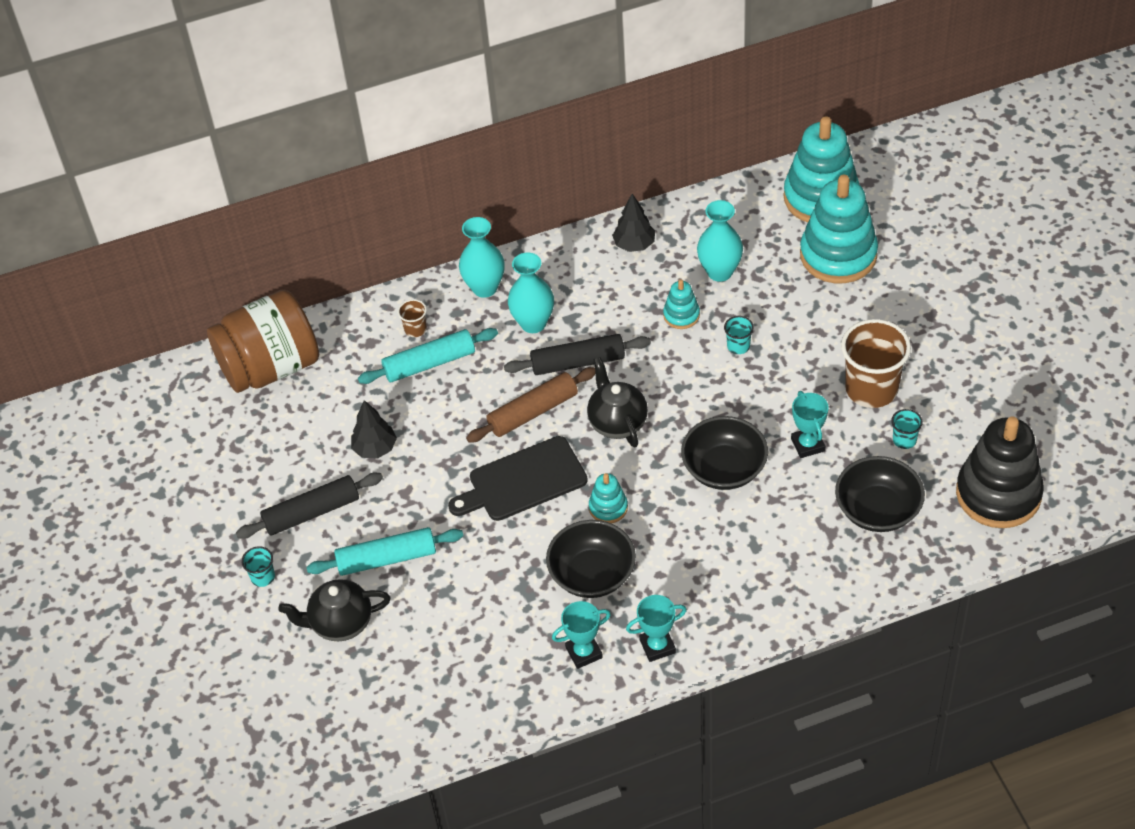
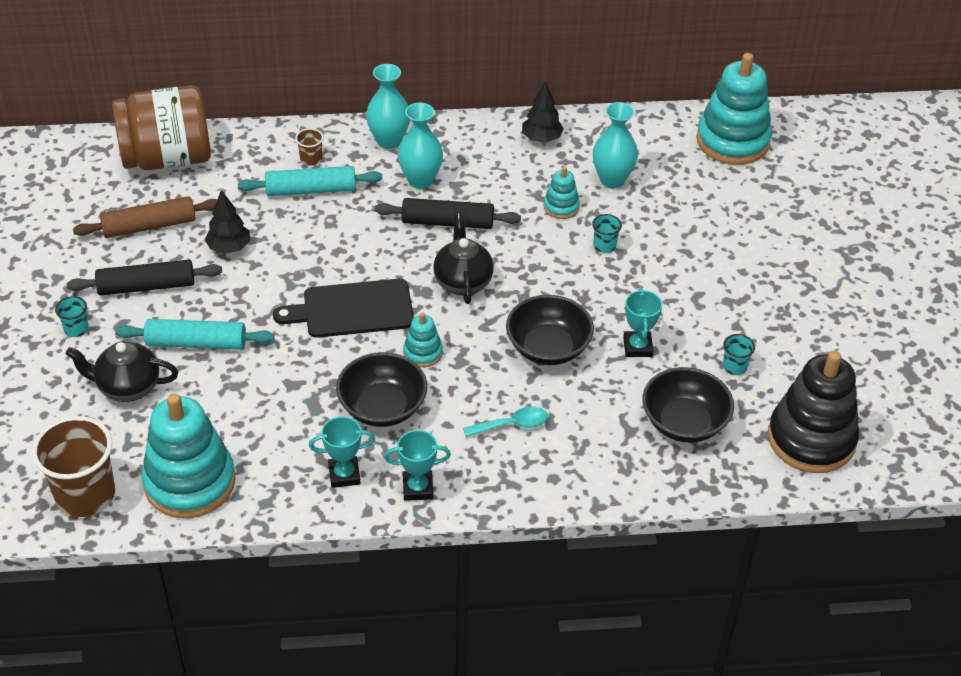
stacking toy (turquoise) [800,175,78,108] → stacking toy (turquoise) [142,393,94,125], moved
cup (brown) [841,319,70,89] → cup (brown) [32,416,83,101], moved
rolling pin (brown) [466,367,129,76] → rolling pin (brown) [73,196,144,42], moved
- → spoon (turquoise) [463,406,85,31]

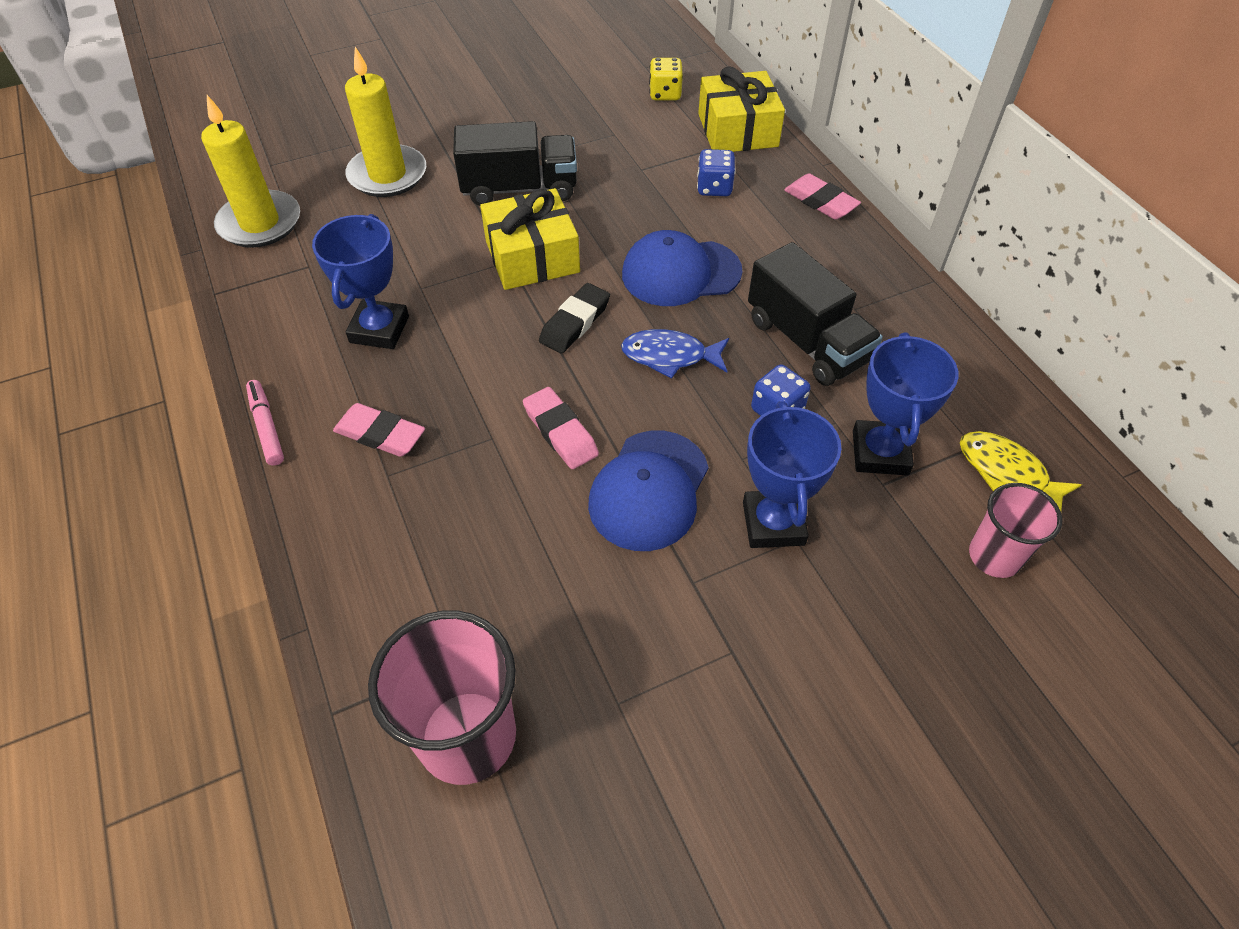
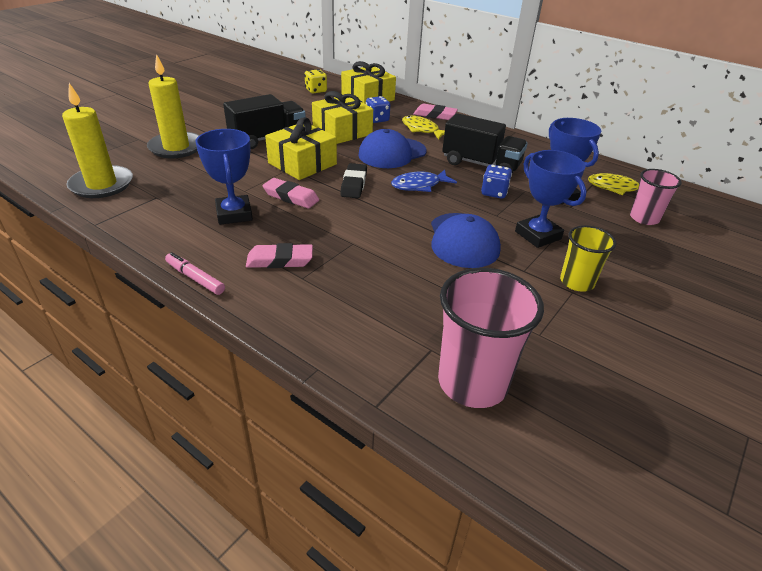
eraser (pink) [523,387,76,82] → eraser (pink) [262,178,57,31], moved
- → gift (yellow) [312,91,61,53]
- → fish (yellow) [402,116,43,24]
- → cup (yellow) [560,225,56,67]

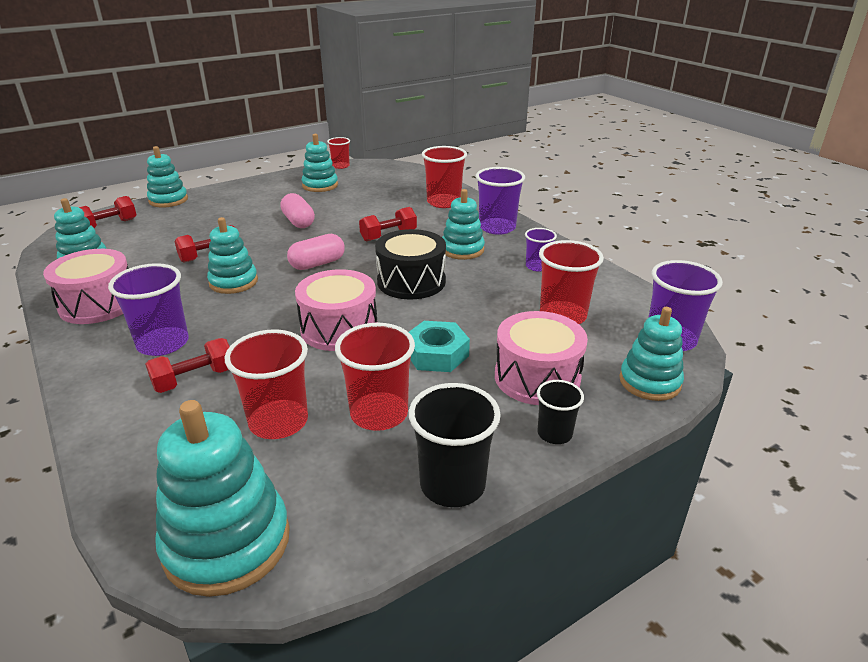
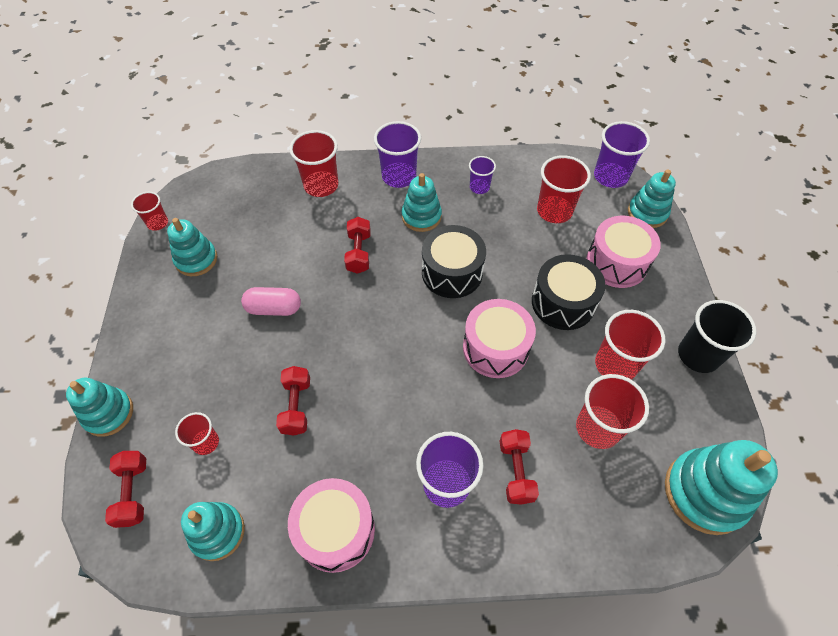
stacking toy (turquoise) [207,217,51,77] → -
capsule (pink) [287,234,58,36] → -
nut (turquoise) [409,321,61,51] → drum (black) [532,254,73,76]
cup (black) [537,380,47,64] → -
- → cup (red) [175,412,44,43]

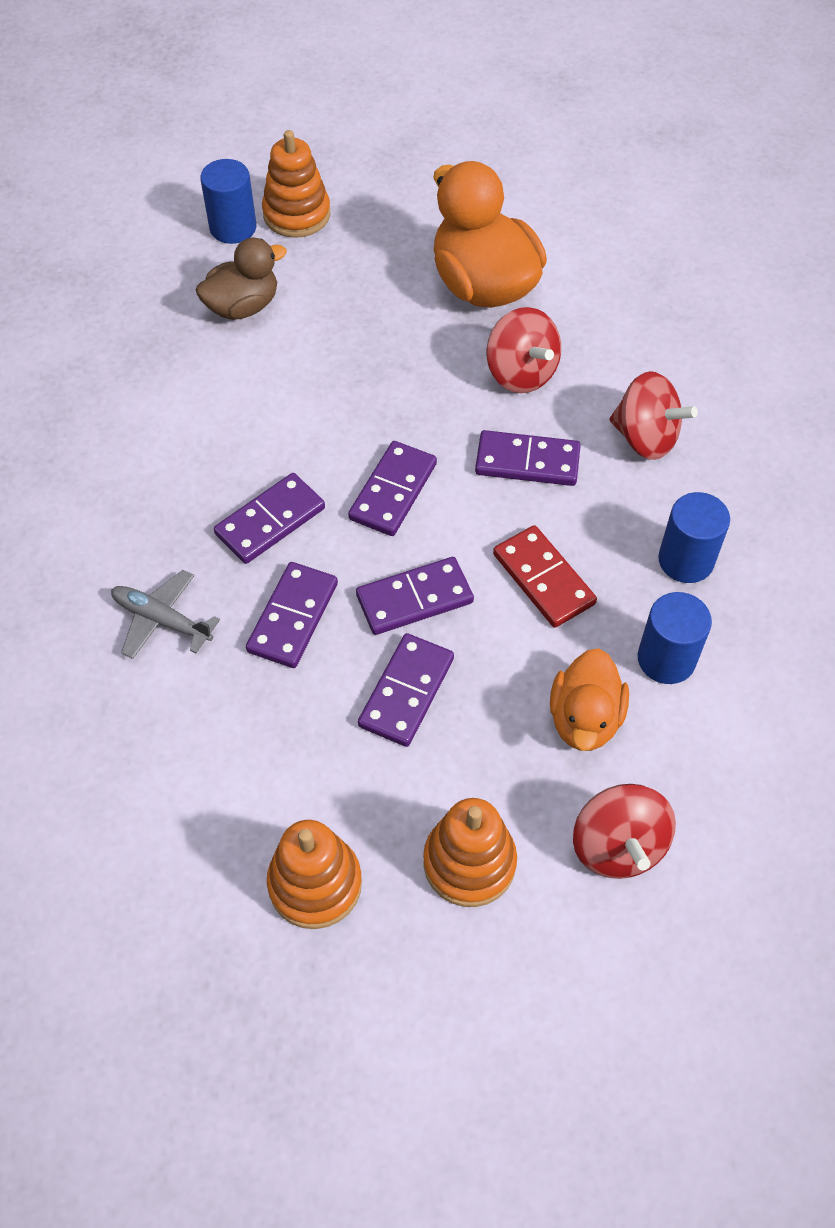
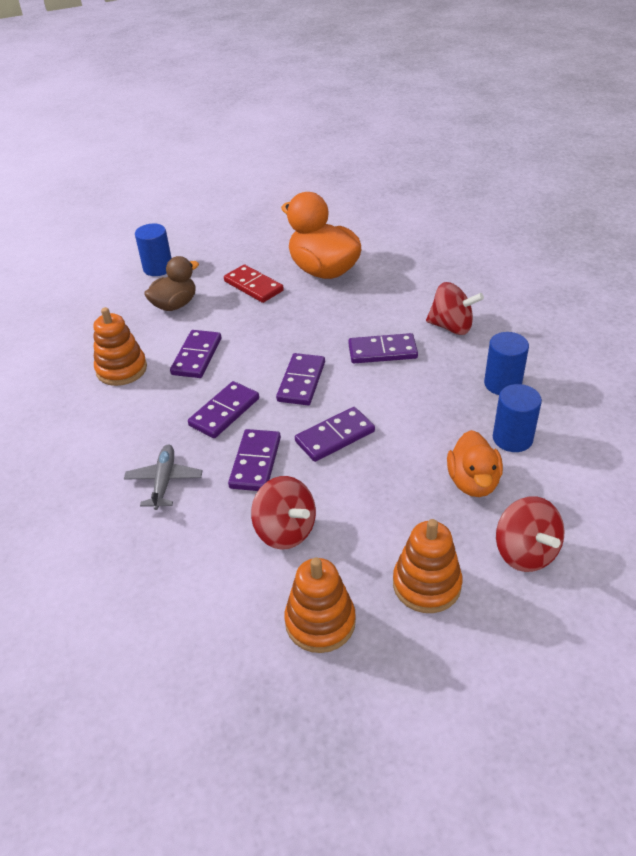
stacking toy (orange) [262,130,69,108] → stacking toy (orange) [93,307,54,79], moved
spinning top (red) [487,307,74,86] → spinning top (red) [251,476,65,74], moved
domino (red) [493,525,104,103] → domino (red) [224,265,60,38], moved
plane (grey) [111,570,109,89] → plane (grey) [124,445,78,65], 75 degrees clockwise
domino (purple) [358,633,96,114] → domino (purple) [170,330,51,48], moved

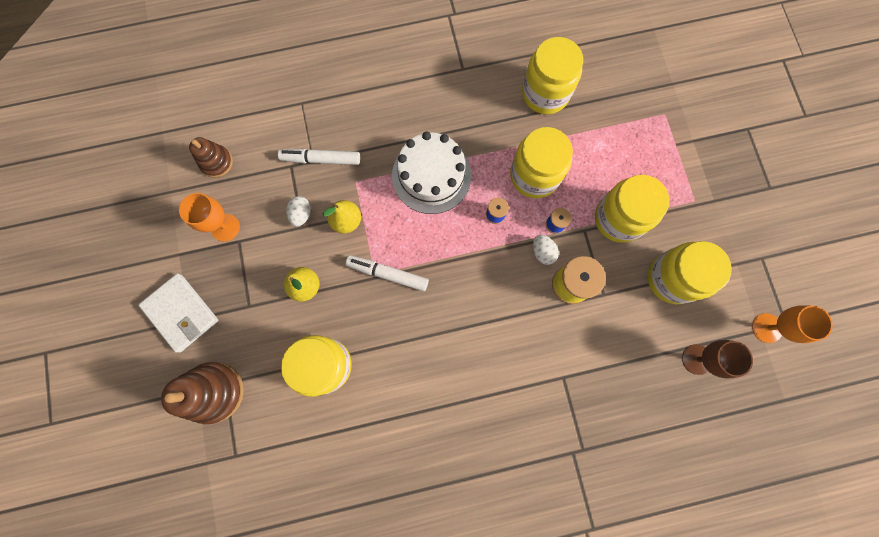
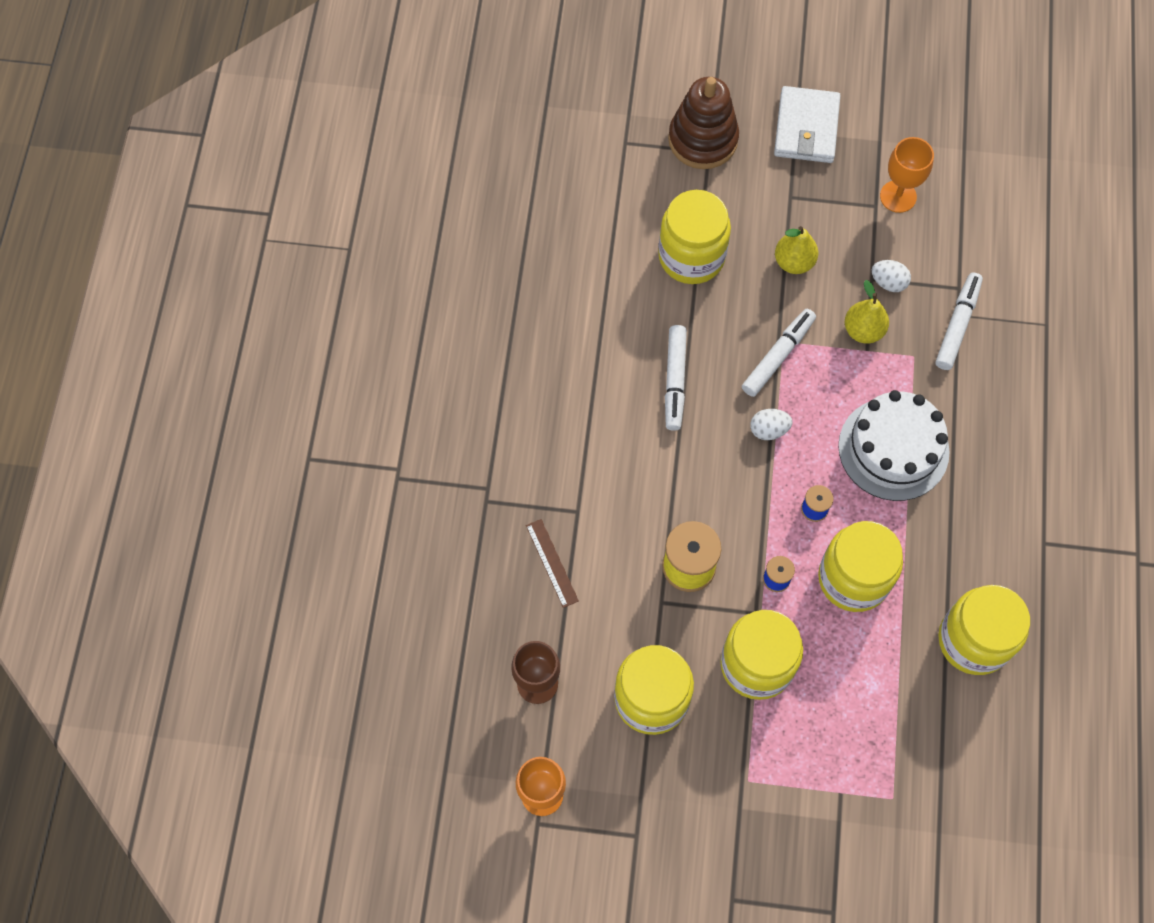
stacking toy (brown) [189,137,44,41] → -
egg (white) [533,235,26,30] → egg (white) [750,409,42,31], moved
wallet (white) [138,273,80,80] → wallet (white) [774,86,67,77], 60 degrees counterclockwise
- → marker (white) [665,325,22,106]
- → ruler (brown) [526,519,53,89]

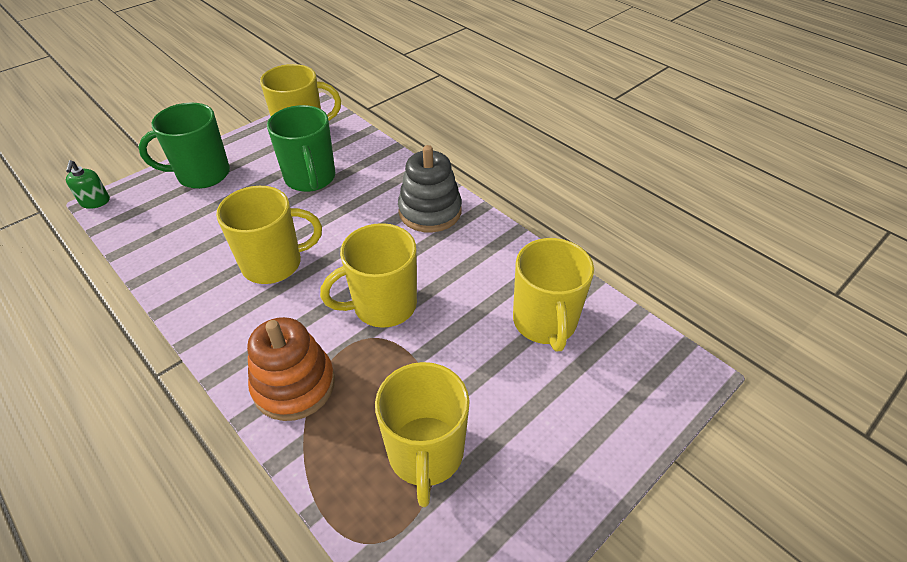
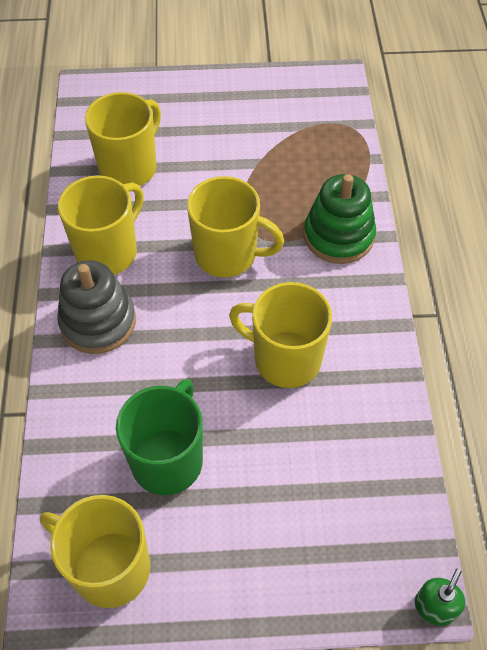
mug (green) [139,103,91,86] → -
stacking toy (orange) [247,317,88,104] → stacking toy (green) [304,174,72,90]
mug (yellow) [375,362,95,145] → mug (yellow) [58,176,86,99], moved

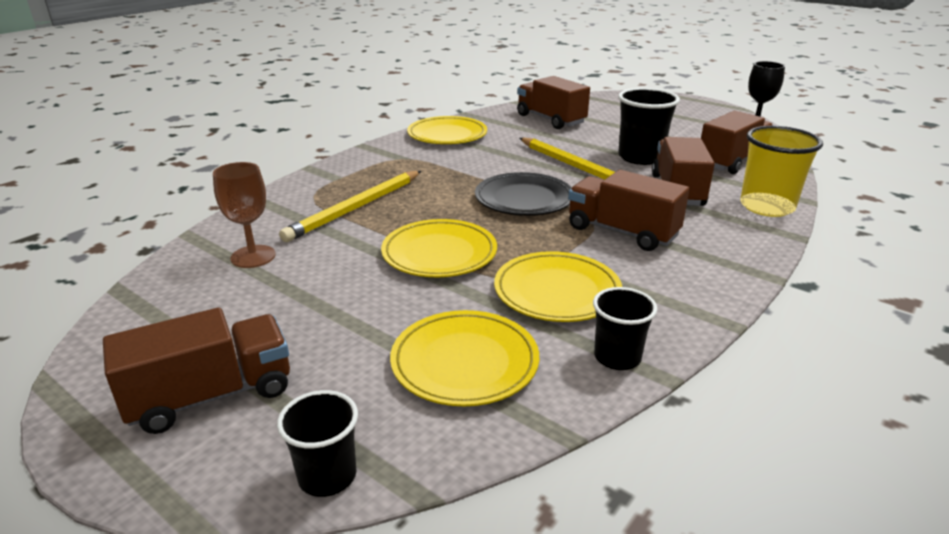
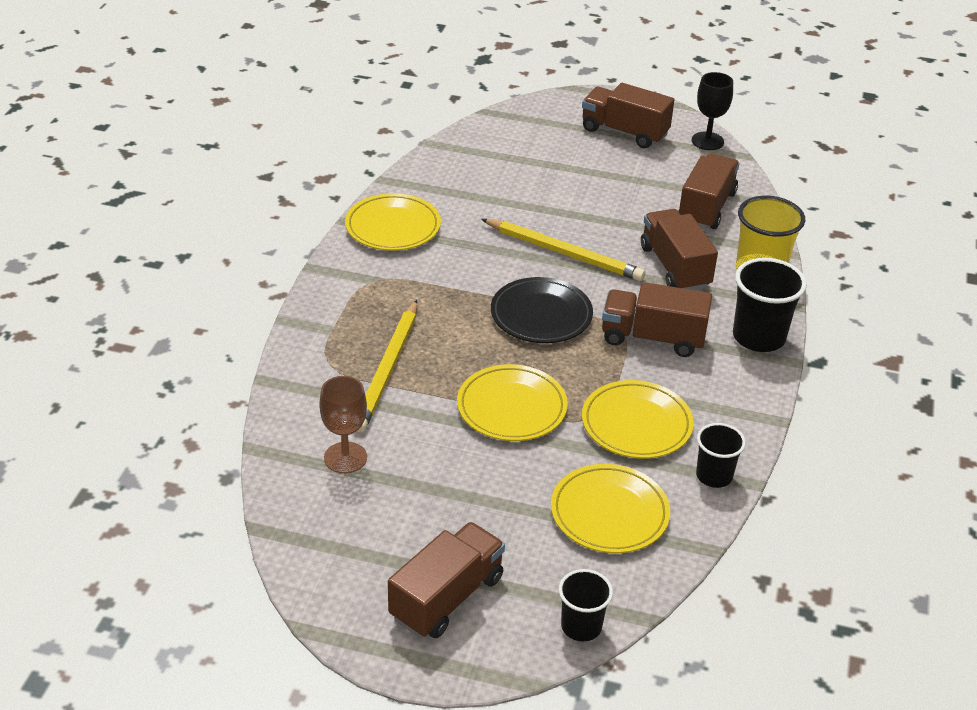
truck (brown) [517,76,73,53] → truck (brown) [582,83,92,65], moved
cup (black) [618,88,62,77] → cup (black) [733,258,74,94], moved

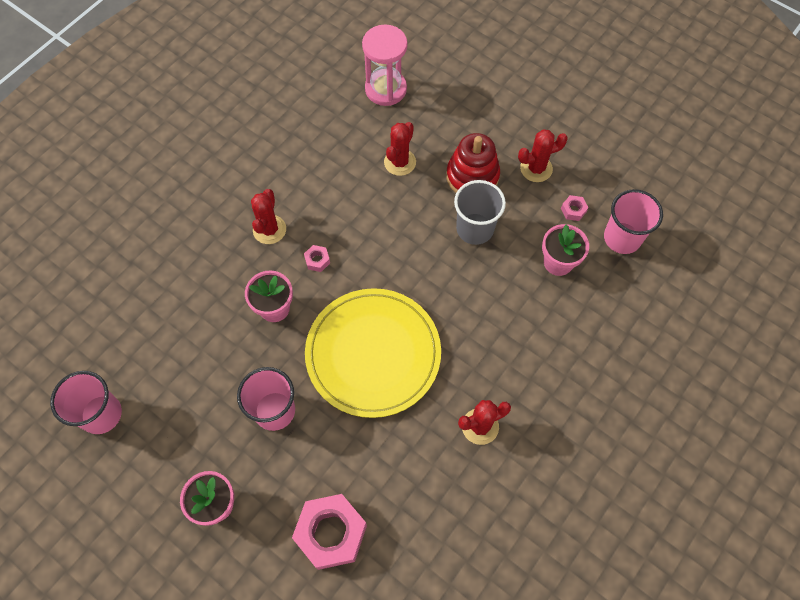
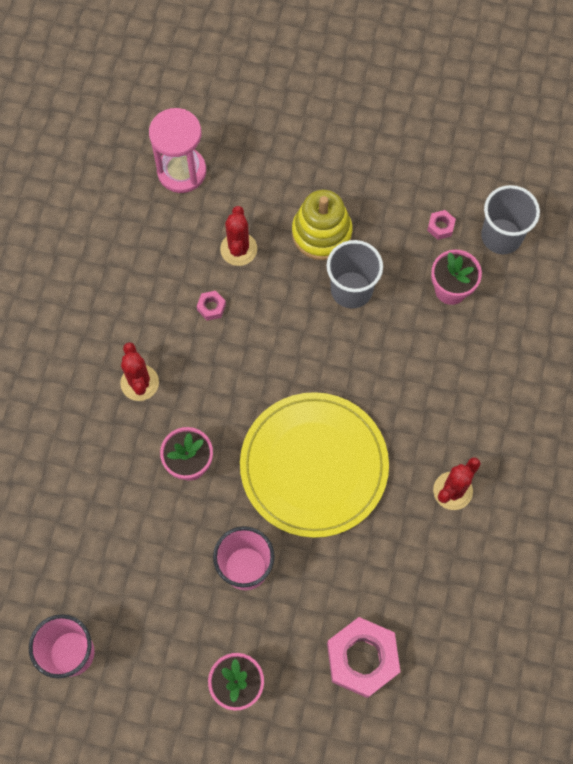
cactus (red) [518,129,50,53] → -
stacking toy (red) [446,133,54,60] → stacking toy (yellow) [292,190,60,70]
cup (pink) [604,189,59,65] → cup (grey) [481,185,59,69]
nut (pink) [304,245,26,27] → nut (pink) [197,291,29,30], moved

